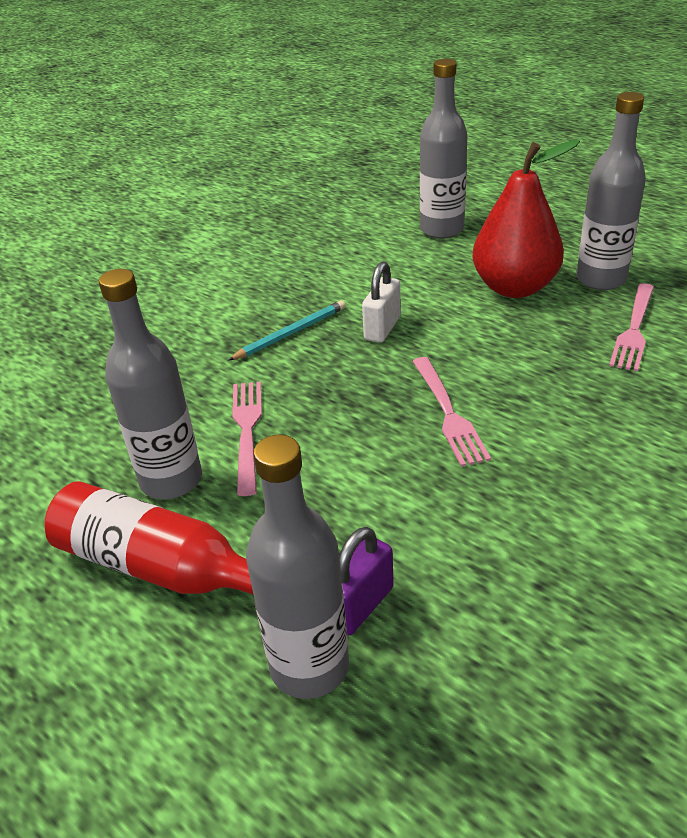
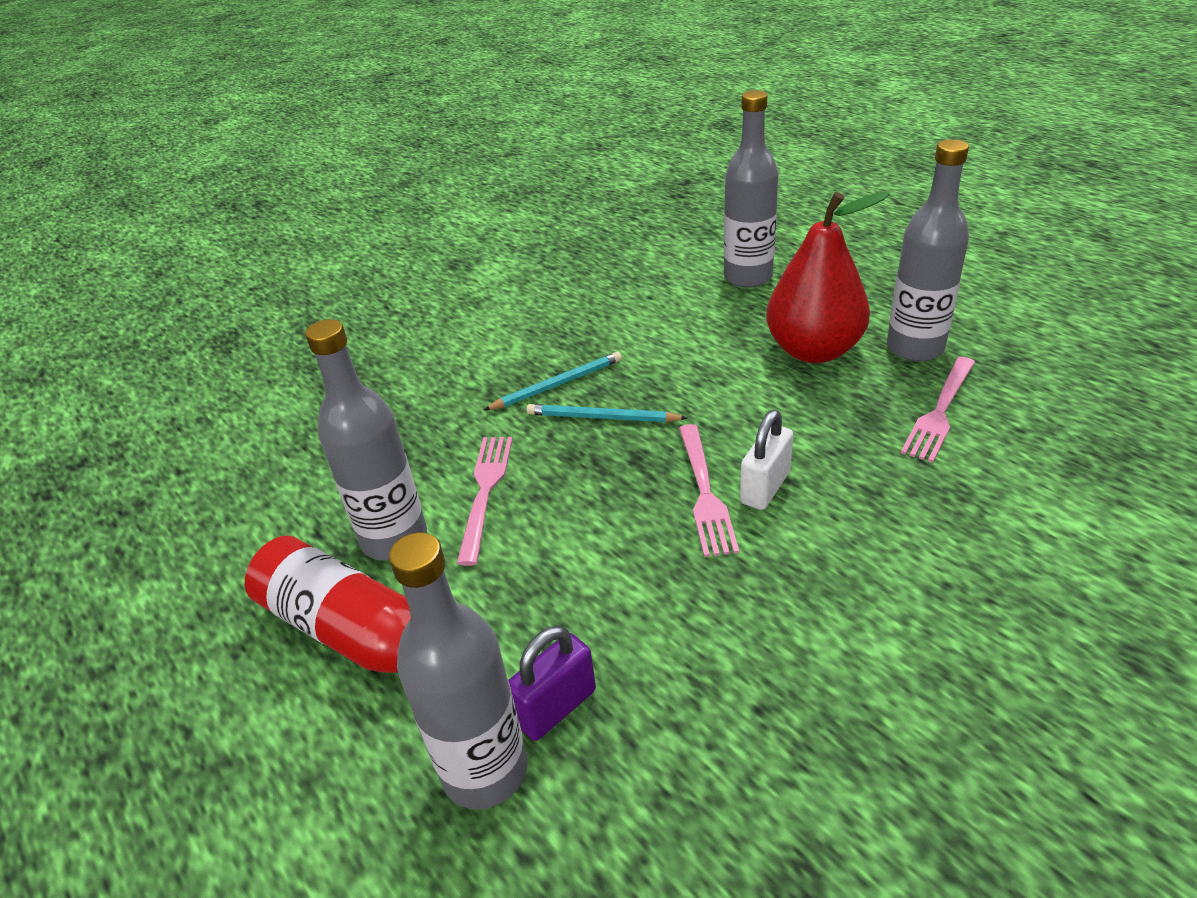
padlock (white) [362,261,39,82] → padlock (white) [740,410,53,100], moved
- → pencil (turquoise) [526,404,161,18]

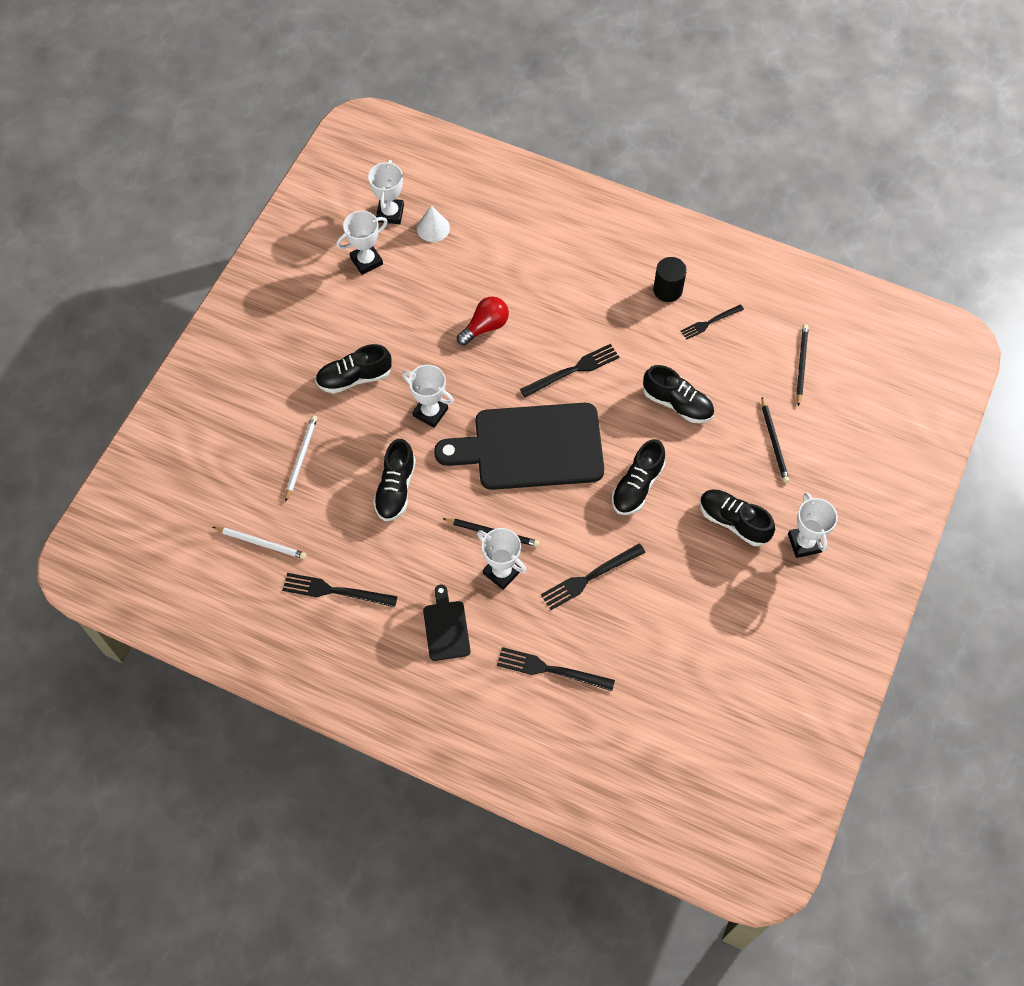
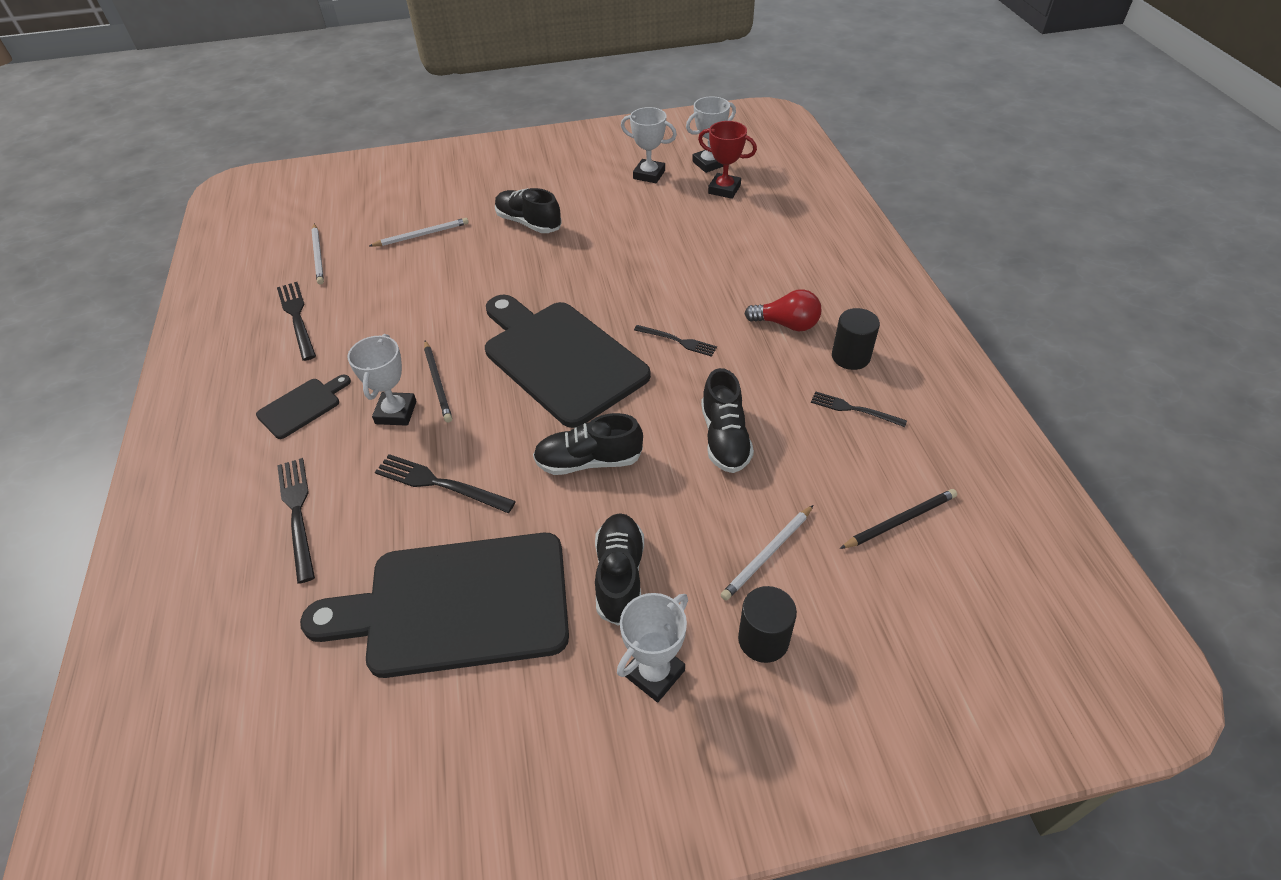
cone (white) [417,205,33,37] → trophy (red) [698,121,59,78]
light bulb (red) [457,296,52,49] → light bulb (red) [745,289,76,42], moved
fork (black) [520,344,99,54] → fork (black) [634,325,83,32], x0.66
trophy (white) [402,365,52,63] → -
pencil (black) [762,397,27,86] → pencil (white) [721,505,92,96]
shoe (black) [373,439,43,82] → -
- → cutting board (black) [300,533,269,145]
- → cylinder (black) [738,586,59,77]

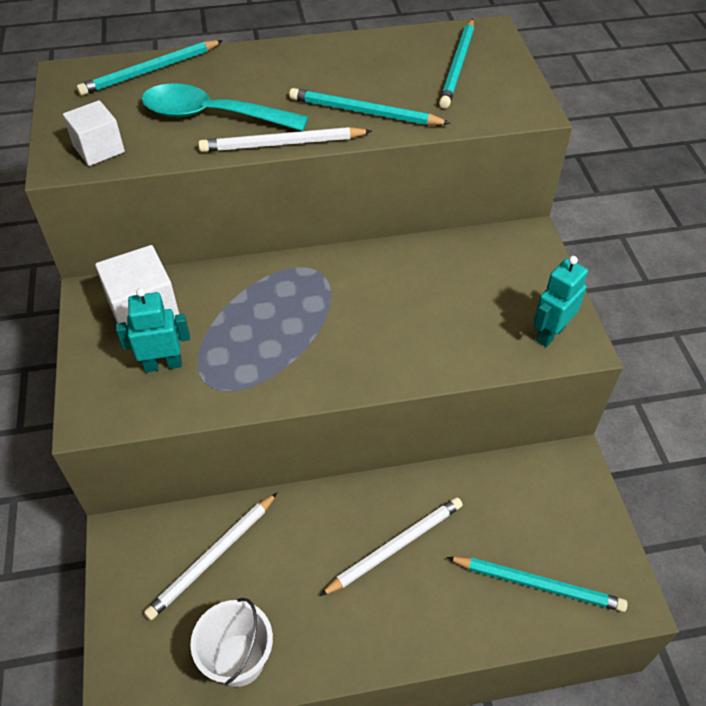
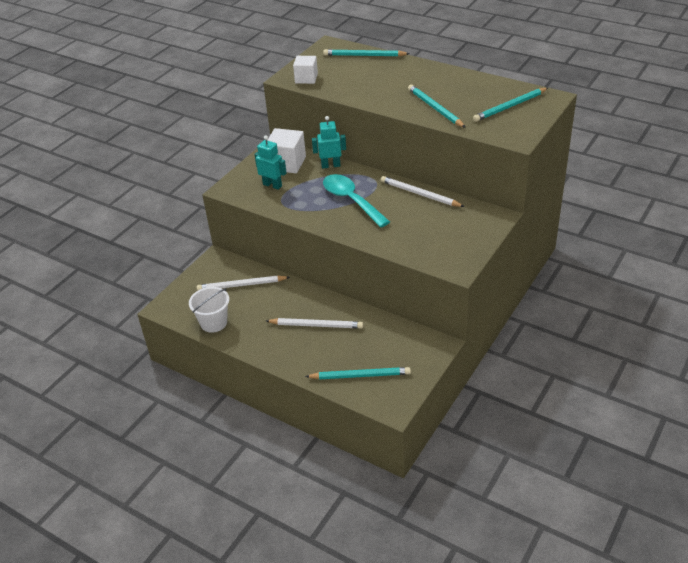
spoon (turquoise) [141,83,167,48] → spoon (turquoise) [323,174,67,53], moved
pencil (white) [198,127,174,25] → pencil (white) [381,176,84,31], moved
robot (turquoise) [534,256,54,91] → robot (turquoise) [312,116,34,53], moved
pencil (turquoise) [447,557,181,55] → pencil (turquoise) [305,367,106,13], 60 degrees counterclockwise

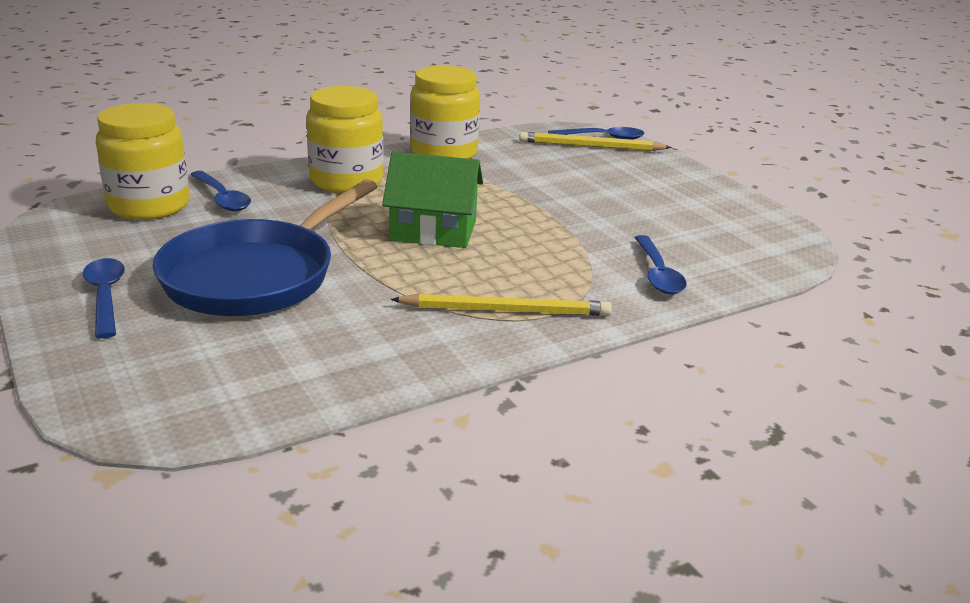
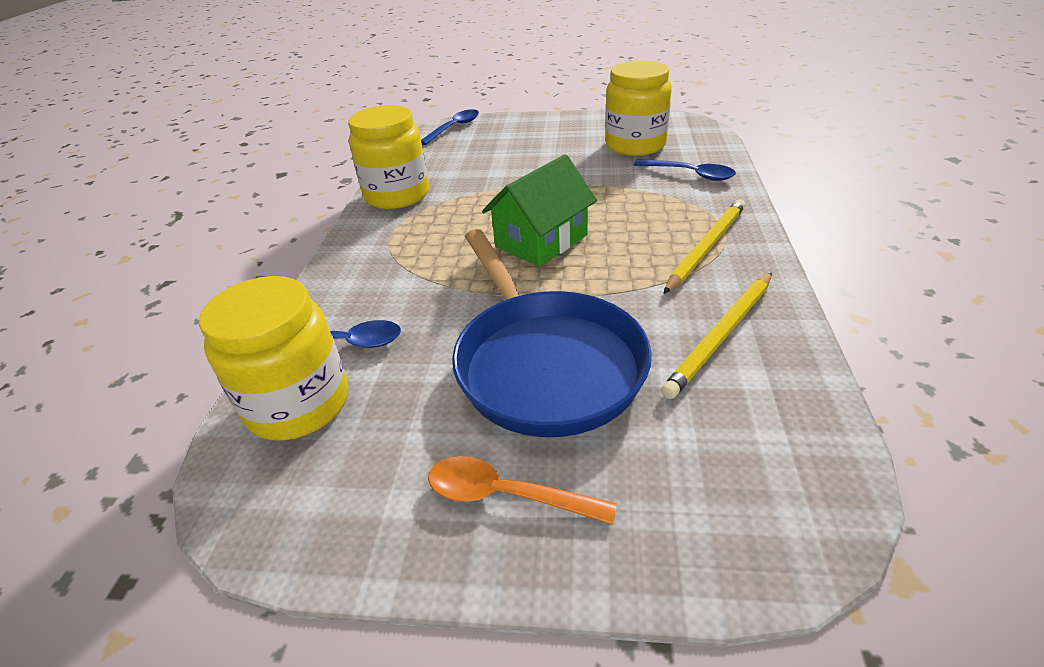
jar (yellow) [306,86,77,107] → jar (yellow) [605,60,67,96], moved
pencil (yellow) [519,132,153,19] → pencil (yellow) [661,272,111,127], moved
spoon (blue) [83,258,42,81] → spoon (orange) [428,456,189,69]

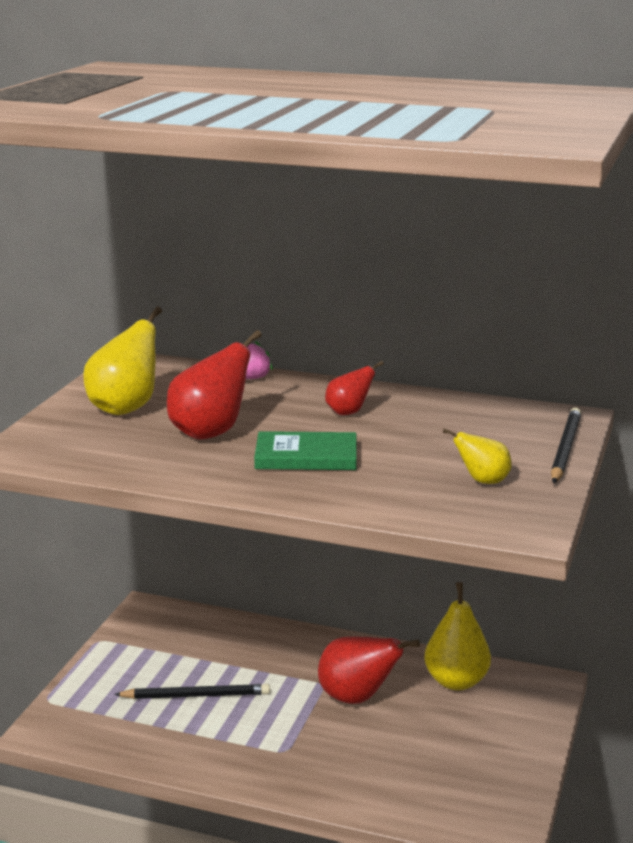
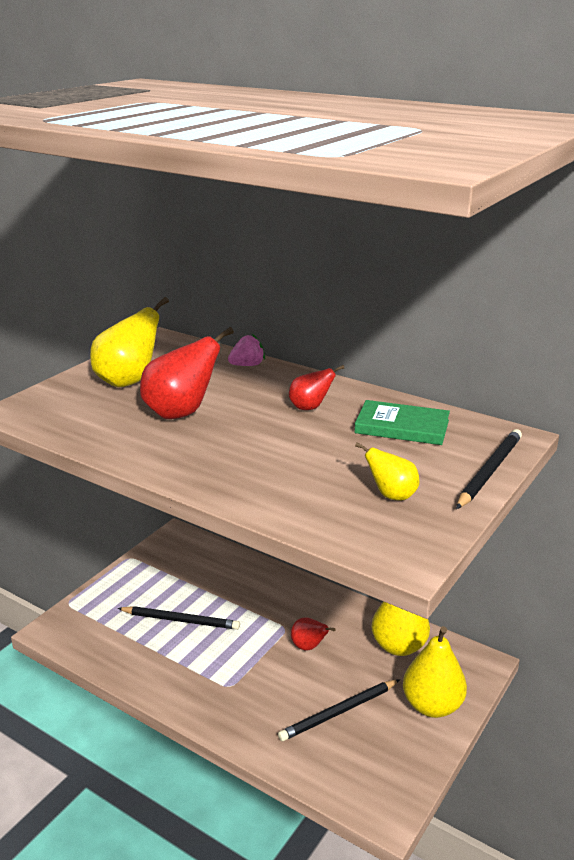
book (green) [254,431,103,39] → book (green) [354,400,96,45], moved
pear (red) [318,636,102,68] → pear (red) [291,617,44,34], x0.56
- → pear (yellow) [403,626,64,92]
- → pencil (black) [278,679,122,62]

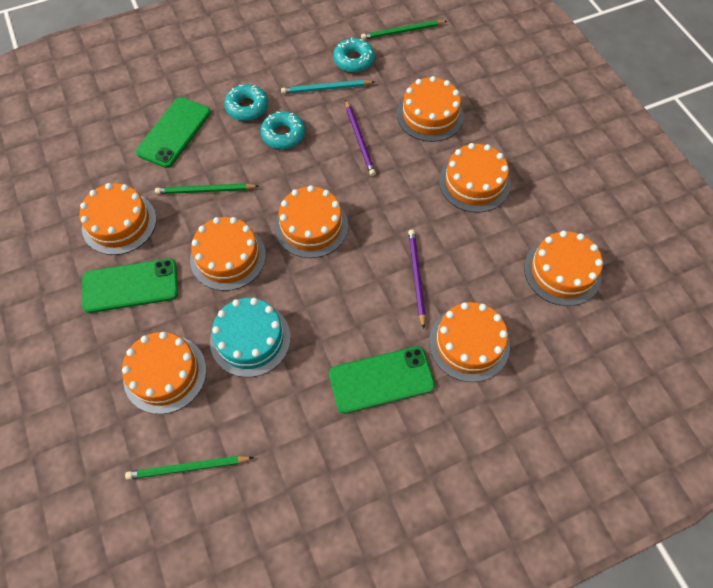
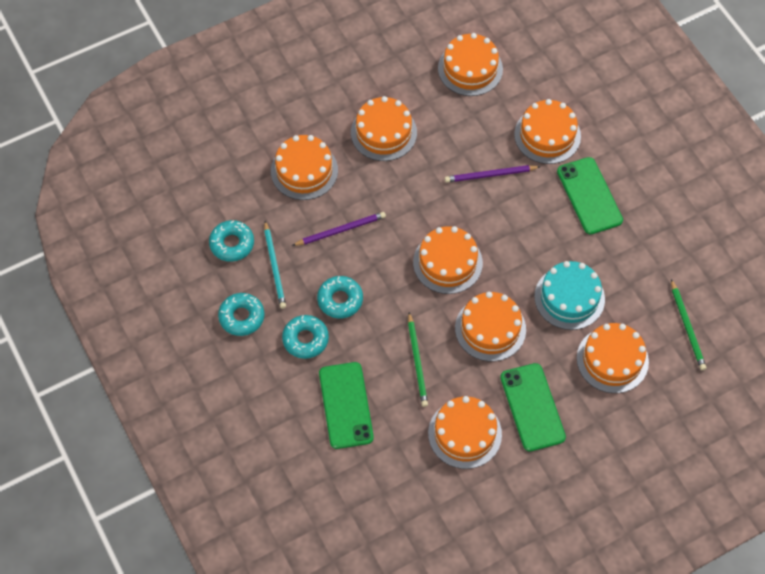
pencil (green) [361,20,86,20] → -
phone (green) [136,97,75,71] → phone (green) [319,362,55,87], 60 degrees clockwise
- → donut (turquoise) [218,293,47,43]

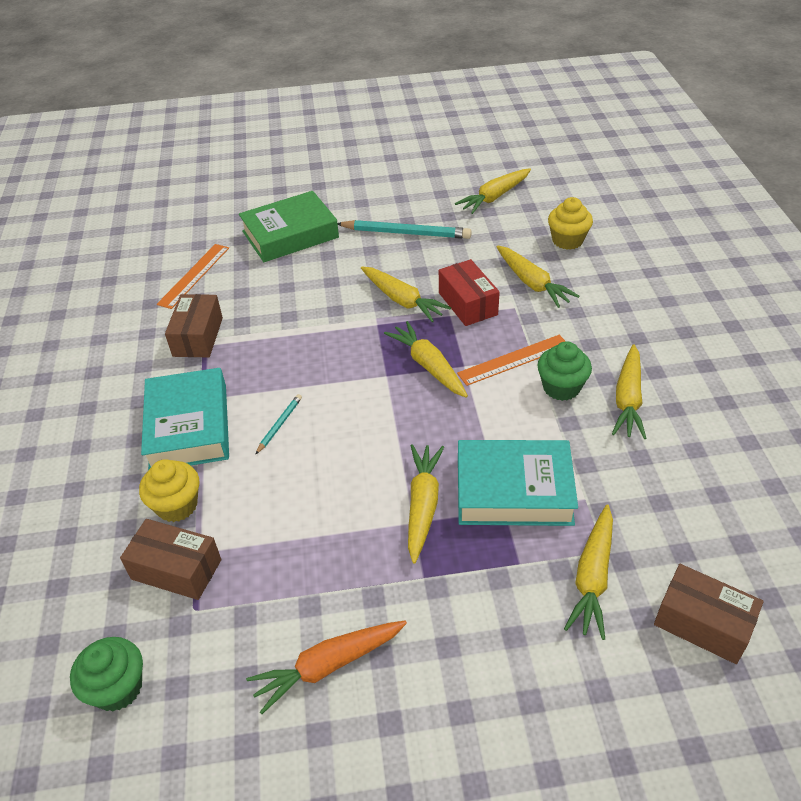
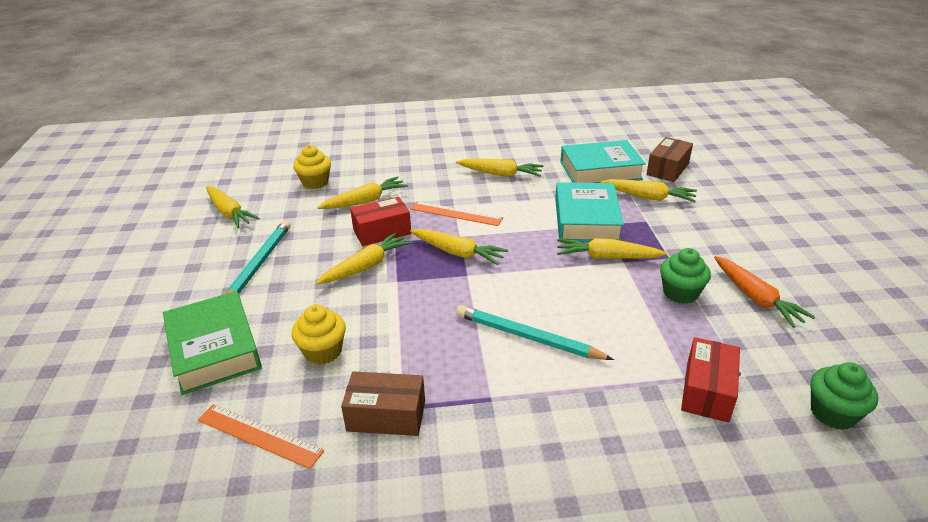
carrot (yellow) [384,321,84,77] → carrot (yellow) [410,229,98,36], 120 degrees counterclockwise
ruler (orange) [457,335,108,51] → ruler (orange) [411,201,92,25], 45 degrees counterclockwise
cupcake (green) [537,341,55,60] → cupcake (green) [660,248,51,56], moved
book (turquoise) [141,368,88,102] → book (turquoise) [560,140,86,43], moved
pencil (turquoise) [255,394,47,61] → pencil (turquoise) [456,305,158,55], x2.03
cupcake (yellow) [139,459,60,63] → cupcake (yellow) [292,305,54,60], moved
box (brown) [120,519,101,81] → box (red) [681,337,59,86]

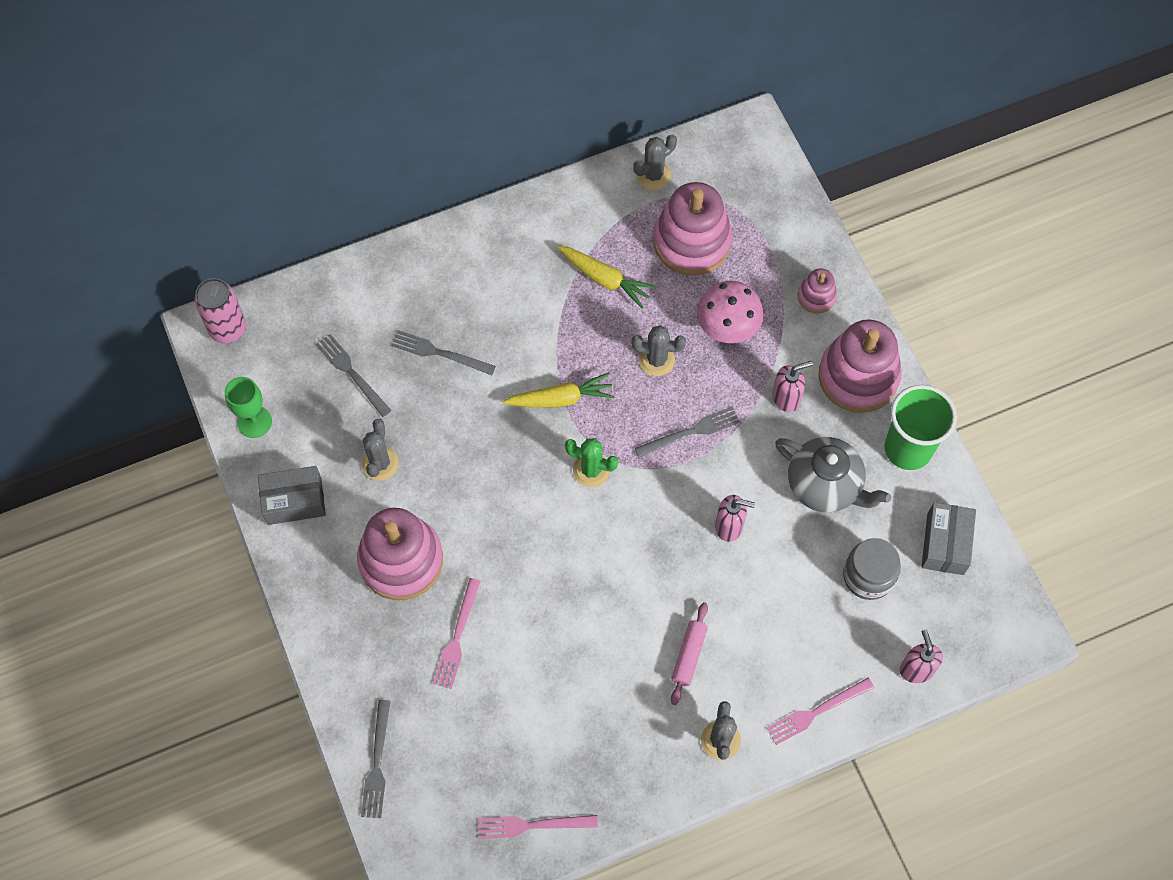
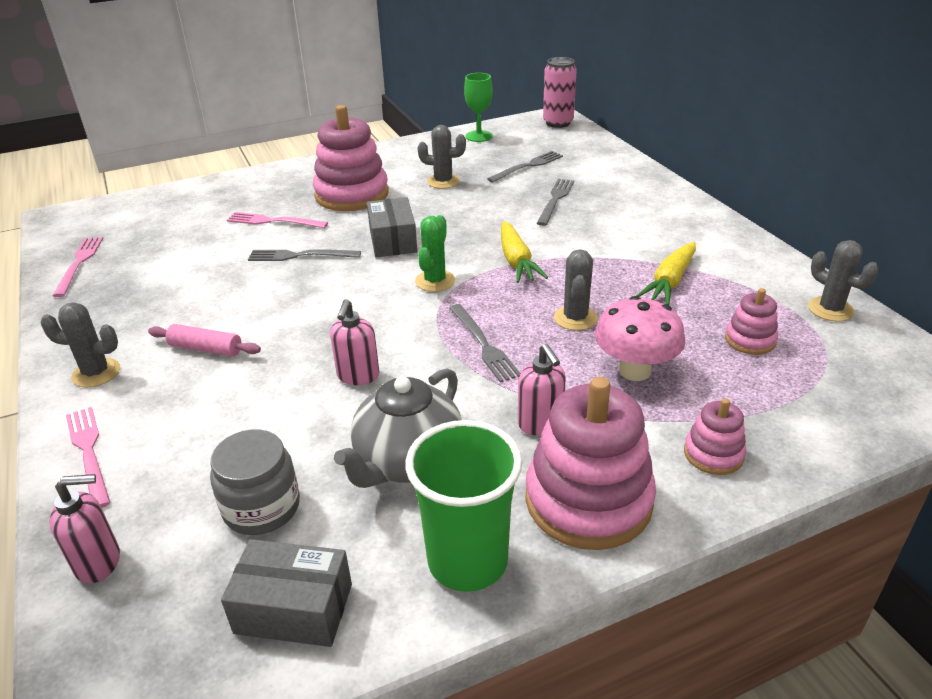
stacking toy (pink) [653,182,79,94] → stacking toy (pink) [725,288,53,67], x0.49
box (grey) [258,466,68,59] → box (grey) [367,197,50,60], moved
fork (grey) [361,700,30,118] → fork (grey) [248,249,113,12], moved

